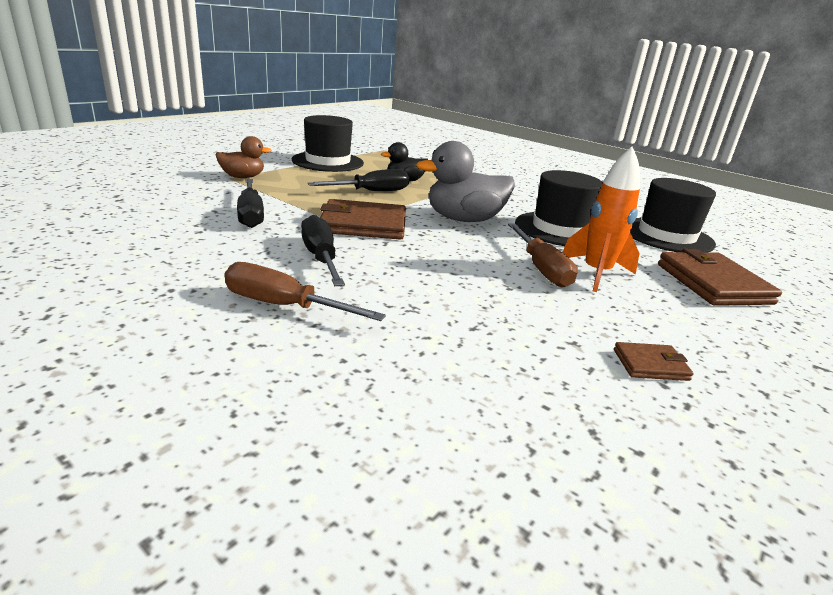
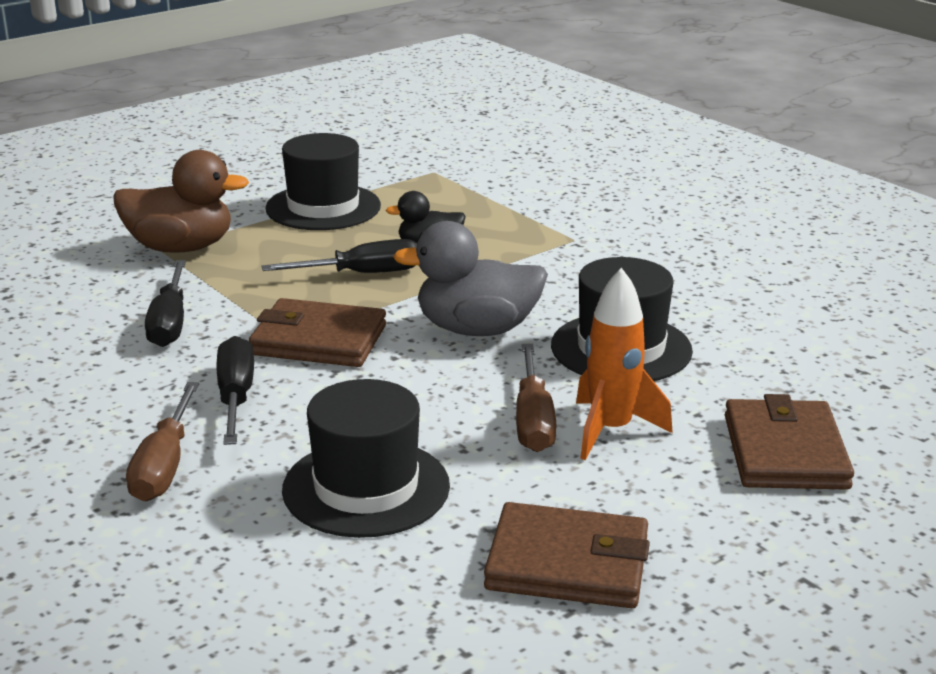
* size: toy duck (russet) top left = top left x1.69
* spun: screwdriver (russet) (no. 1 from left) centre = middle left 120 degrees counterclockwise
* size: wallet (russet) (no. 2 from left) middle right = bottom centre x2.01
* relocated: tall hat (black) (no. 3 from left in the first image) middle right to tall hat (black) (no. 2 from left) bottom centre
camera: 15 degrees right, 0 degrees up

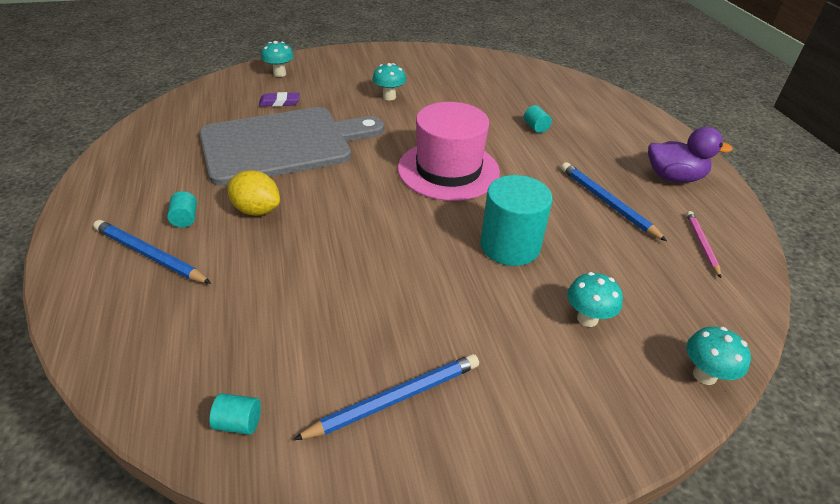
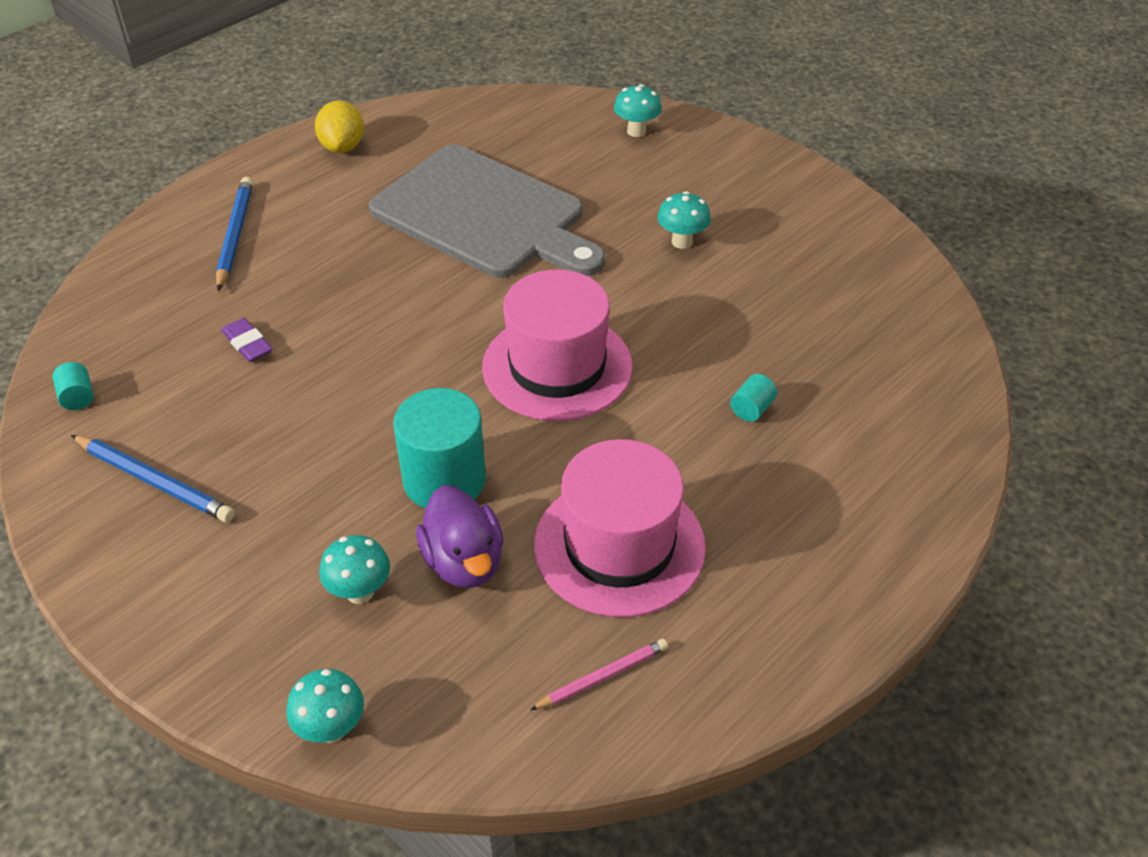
* missing: cylinder (aqua) (no. 1 from left) middle left
* relocated: toy lemon (yellow) middle left to top left
* relocated: pencil eraser (royal purple) top left to middle left
* exchanged: pencil (cobalt) (no. 3 from left) middle right to tall hat (pink) (no. 2 from left) centre
* relocated: toy duck (royal purple) top right to centre
camera: 60 degrees right, 5 degrees up

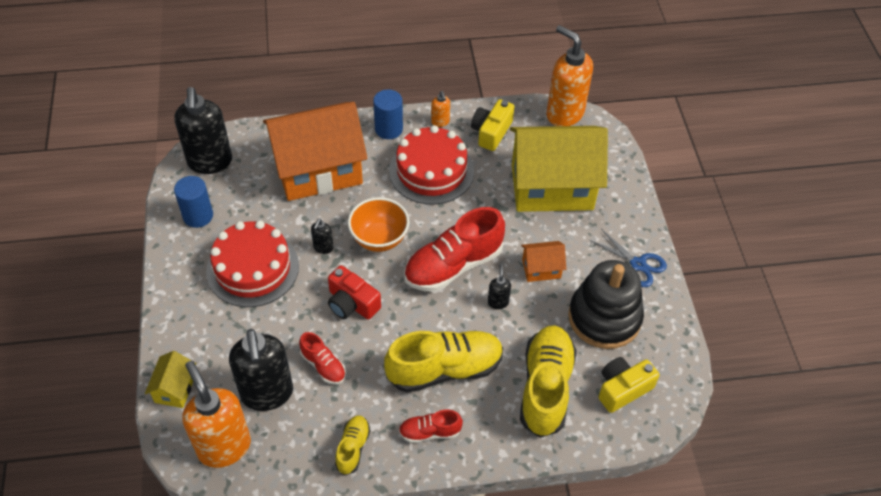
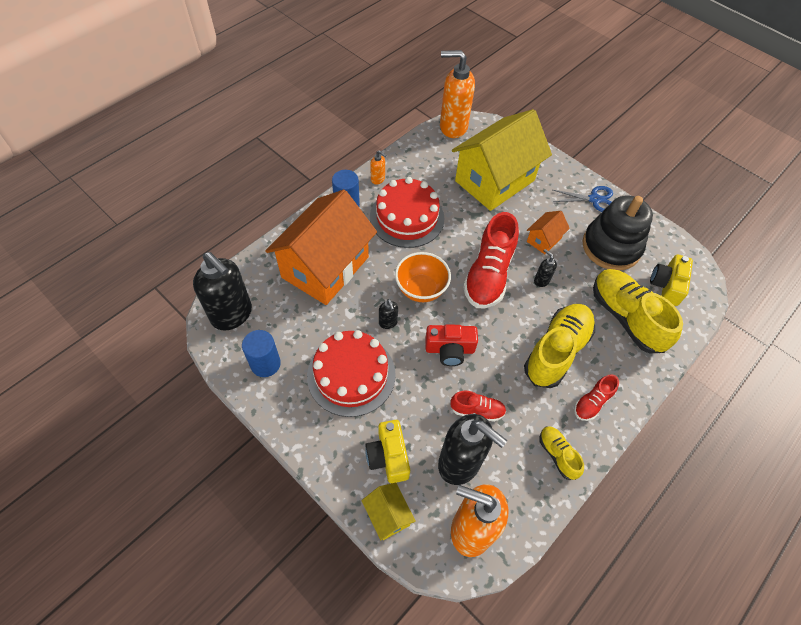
* relocated: compact camera (yellow) (no. 1 from left) top centre to bottom centre
camera: 40 degrees left, 5 degrees up

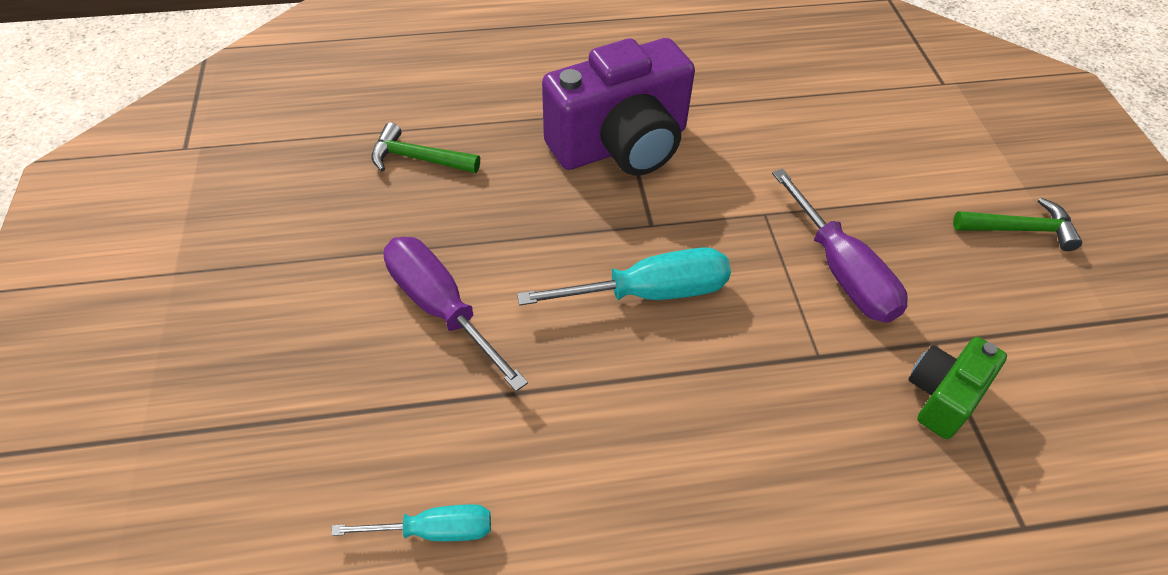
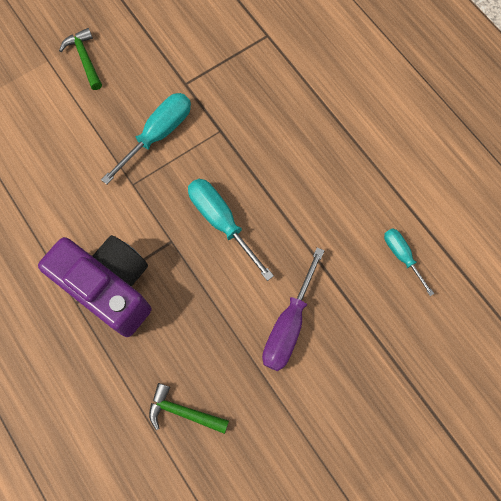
* spun: hammer (green) (no. 1 from left in the first image) top centre = bottom centre 120 degrees clockwise
* colour: screwdriver (royal purple) (no. 2 from left) middle right to screwdriver (aqua) (no. 1 from left) top left
* missing: compact camera (green) bottom right
camera: 115 degrees left, 20 degrees up

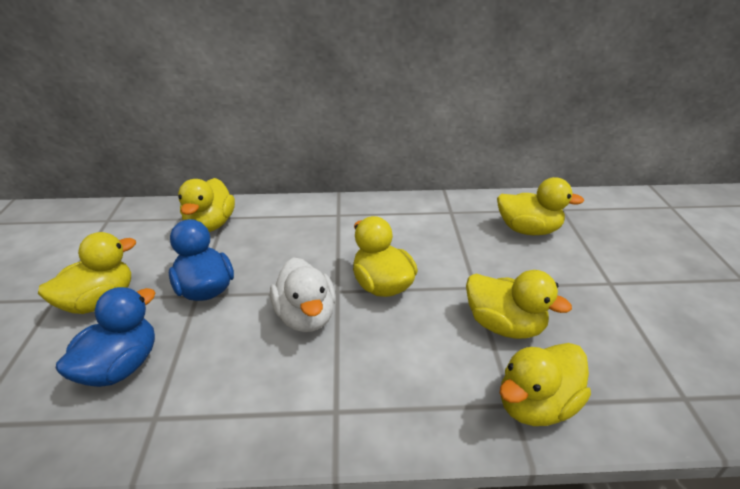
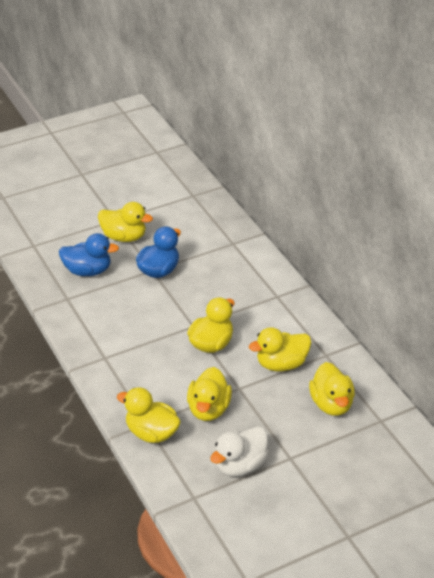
* relocated: toy duck (yellow) (no. 2 from left in the first image) middle left to toy duck (yellow) (no. 5 from left) centre
* relocated: toy duck (white) centre to bottom centre
camera: 65 degrees right, 5 degrees up

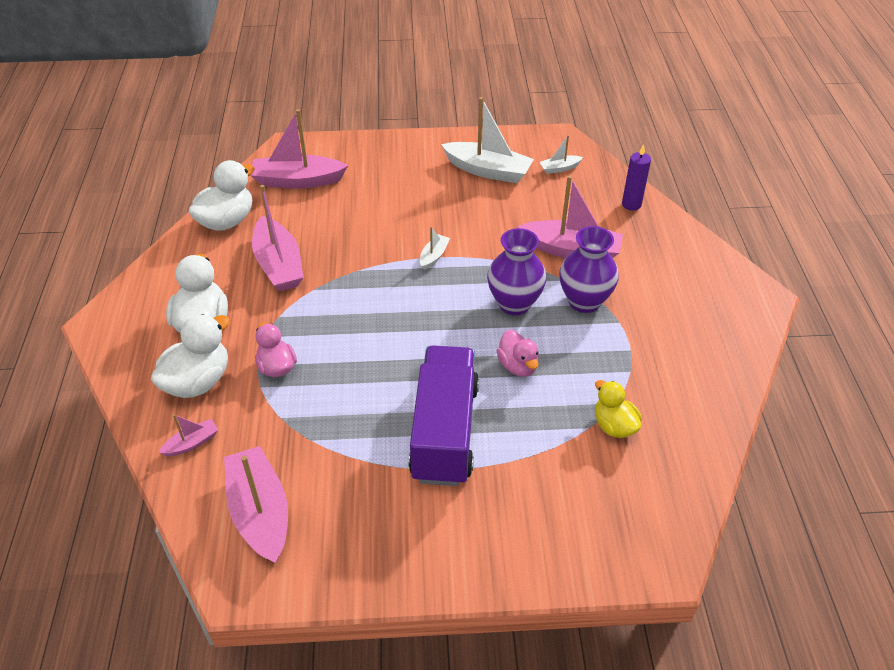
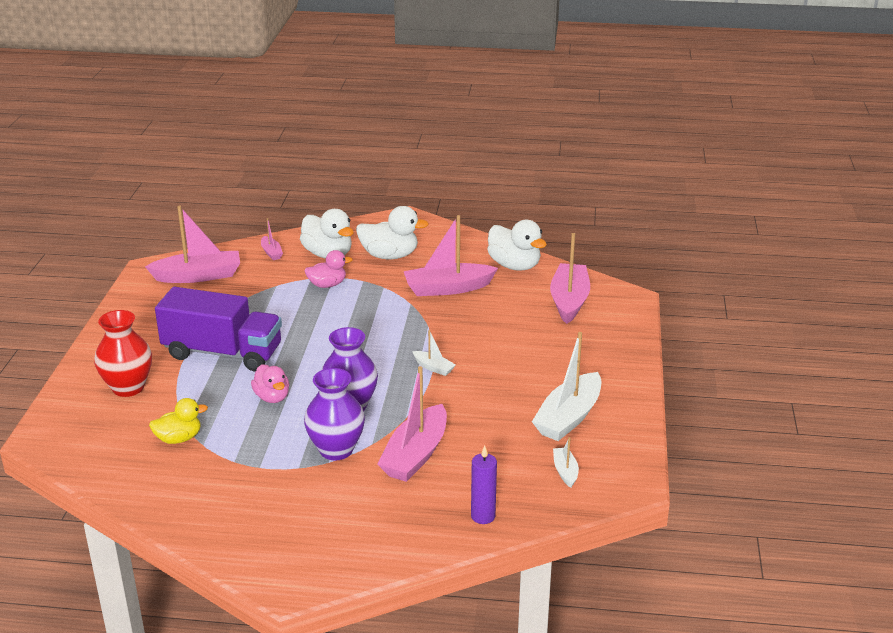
* spun: toy duck (pink) (no. 2 from left in the first image) centre = middle left 105 degrees counterclockwise
* appeared: flower vase (scarlet) middle left
camera: 100 degrees right, 15 degrees down

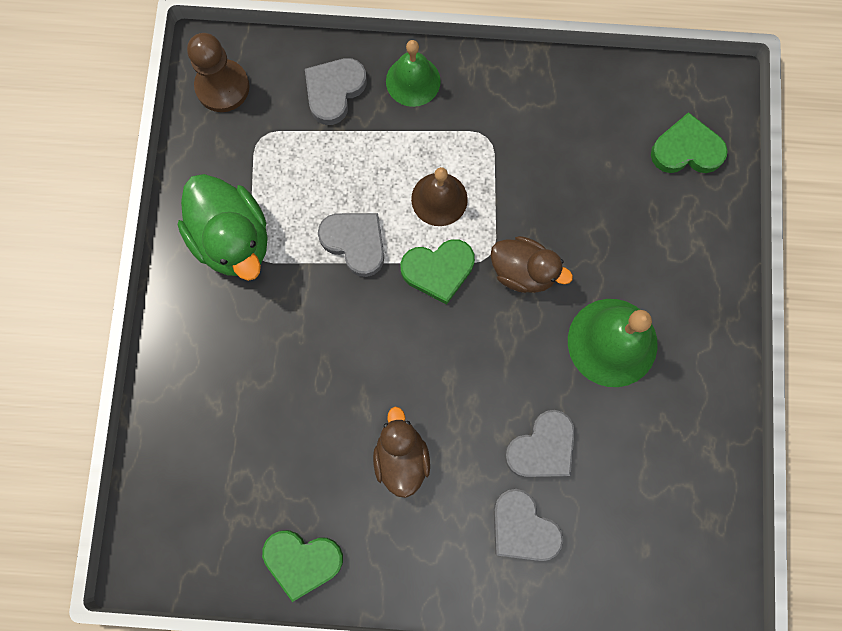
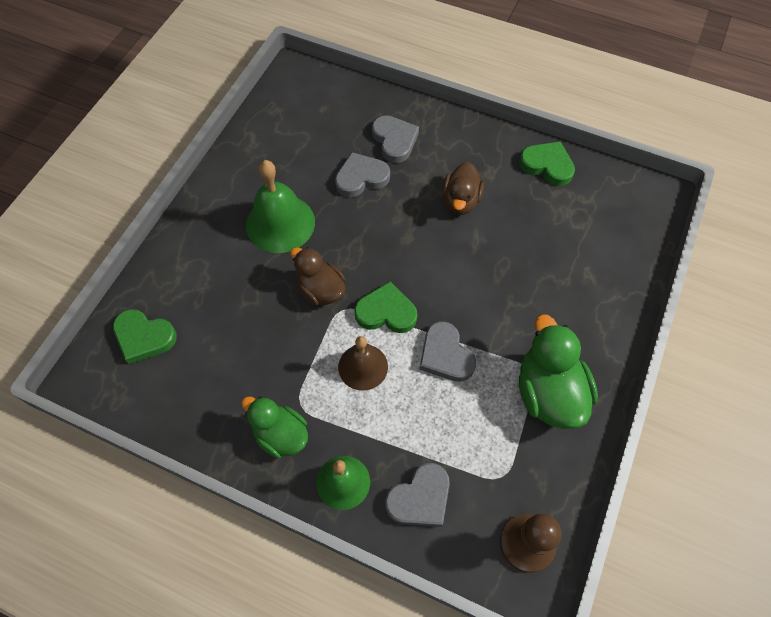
* appeared: toy duck (green) (no. 1 from left) bottom centre
camera: 160 degrees left, 15 degrees down

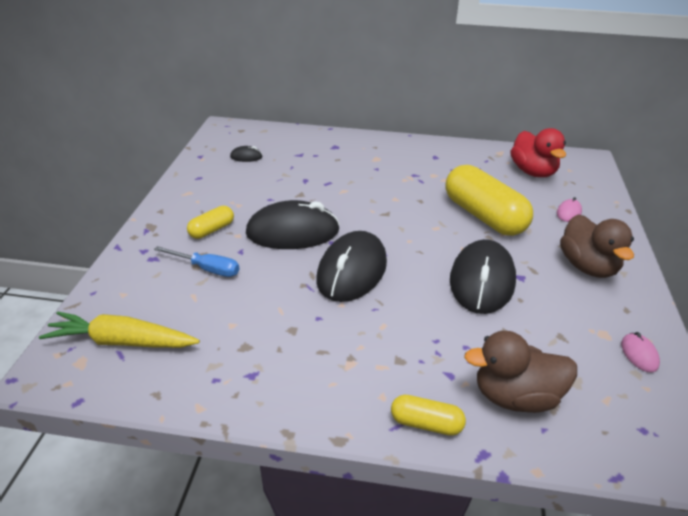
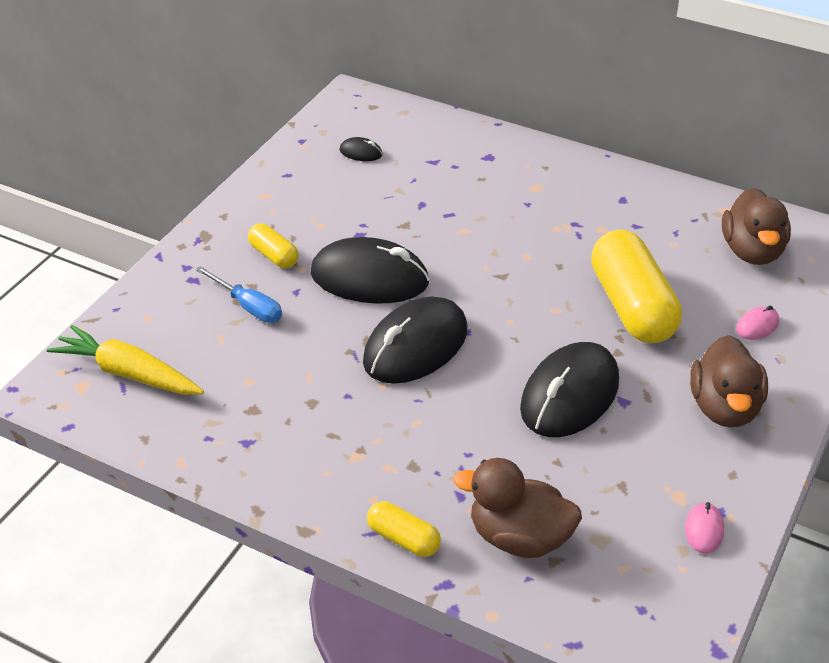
* spun: pill (yellow) (no. 1 from left) middle left = middle left 75 degrees clockwise
* colour: toy duck (scarlet) top right to toy duck (russet) (no. 3 from left) middle right
camera: 20 degrees right, 5 degrees up

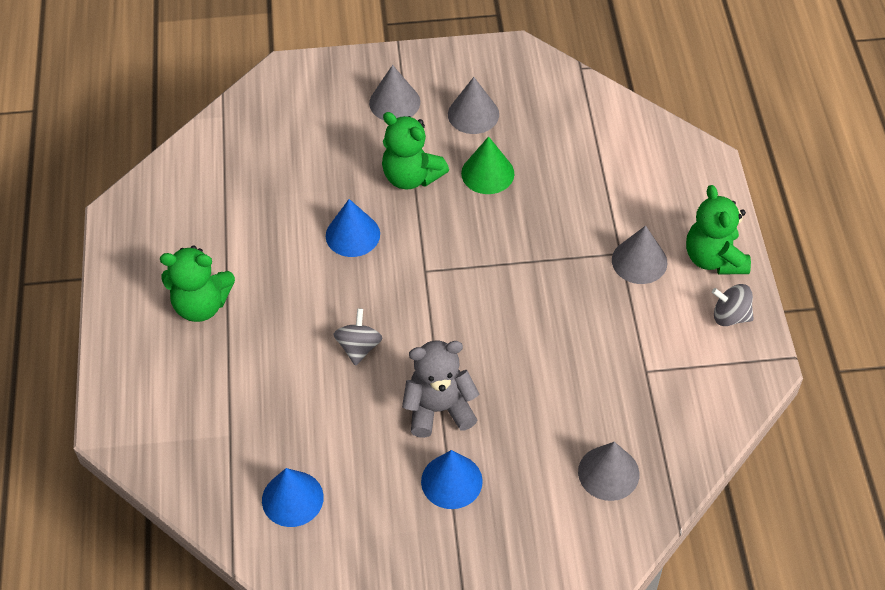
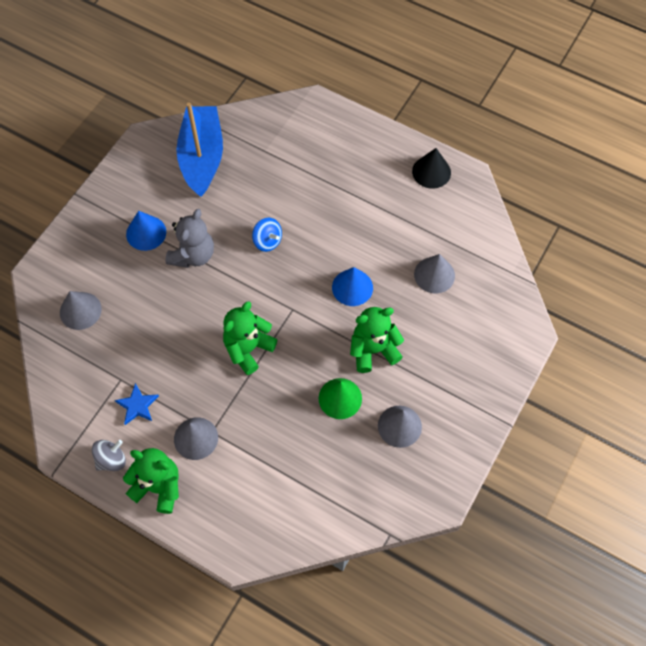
* relocated: stuffed bear (green) (no. 1 from left in the first image) middle left to stuffed bear (green) (no. 2 from left) centre
* exchanged: cone shape (cobalt) (no. 1 from left) bottom left to sailboat (cobalt) top left
* colour: whirligig (grey) (no. 1 from left) centre to whirligig (cobalt) centre
* relocated: cone shape (grey) (no. 1 from left in the first image) top centre to cone shape (grey) (no. 4 from left) middle right
* appeared: star (cobalt) middle left
* appeared: cone shape (black) top right
camera: 125 degrees right, 10 degrees up

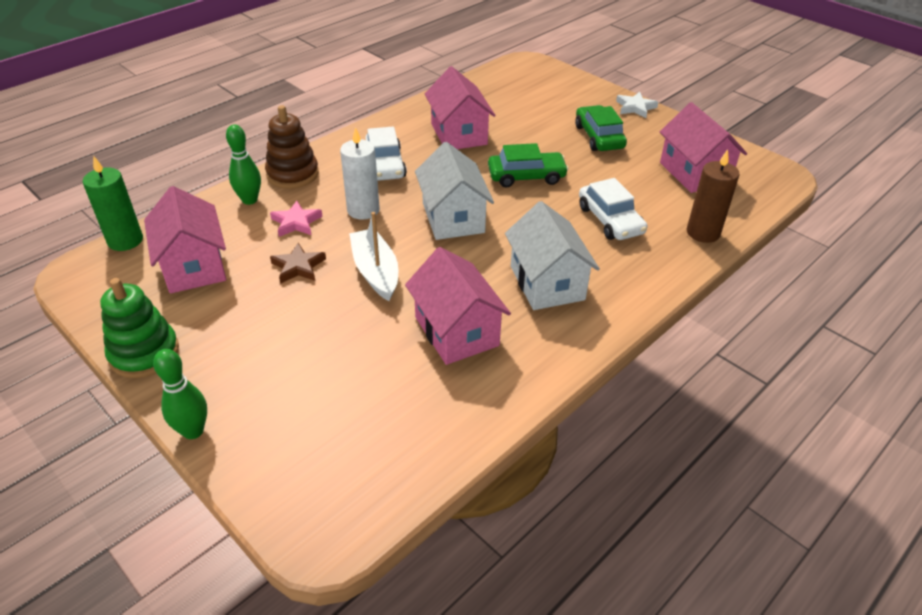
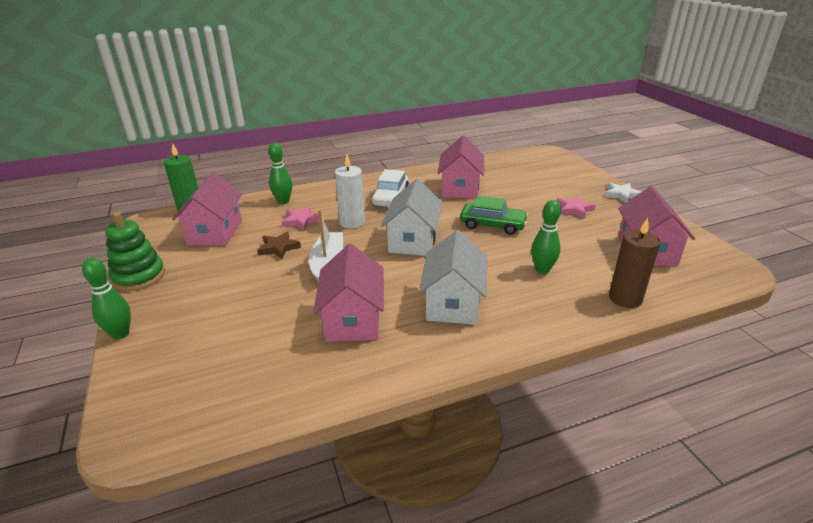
* missing: stacking rings (russet) top left
* exchanged: toy car (green) (no. 2 from left) top centre to star (pink) (no. 2 from left) middle right
* exchanged: toy car (white) (no. 2 from left) centre to tenpin (green) (no. 3 from left) middle right
camera: 25 degrees right, 10 degrees down

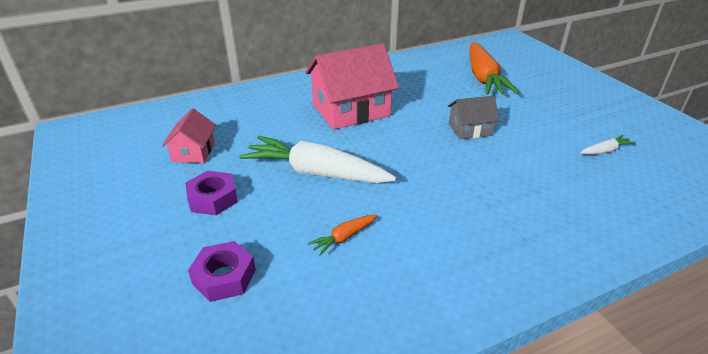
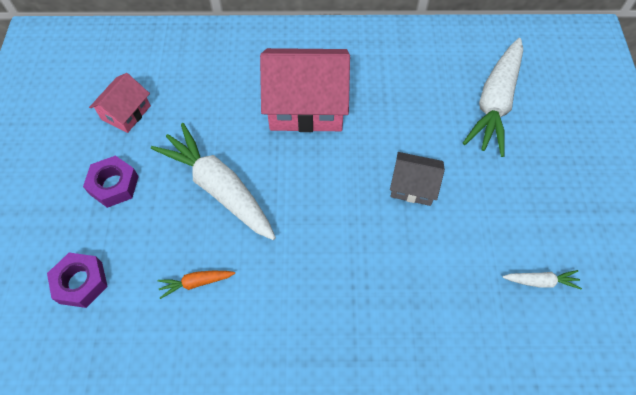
* colour: root vegetable (orange) (no. 2 from left) top right to root vegetable (white) (no. 2 from left) top right
camera: 25 degrees right, 25 degrees up

